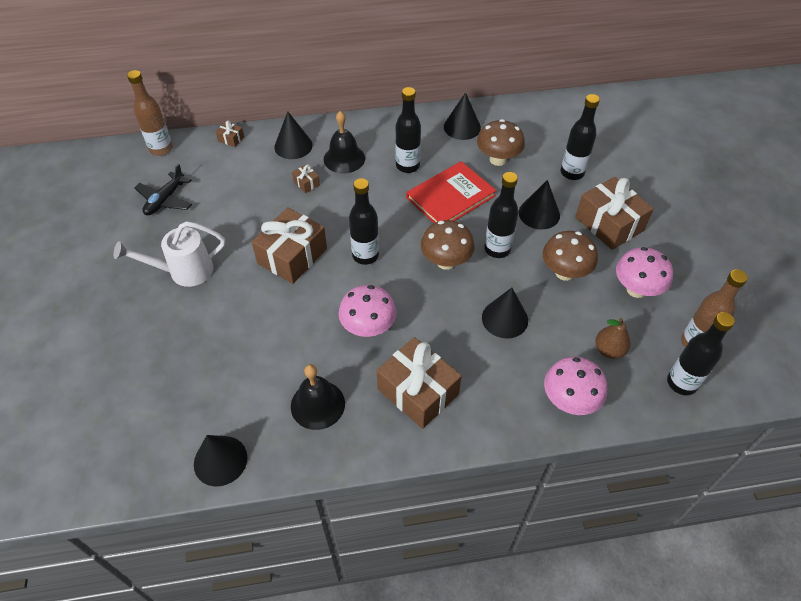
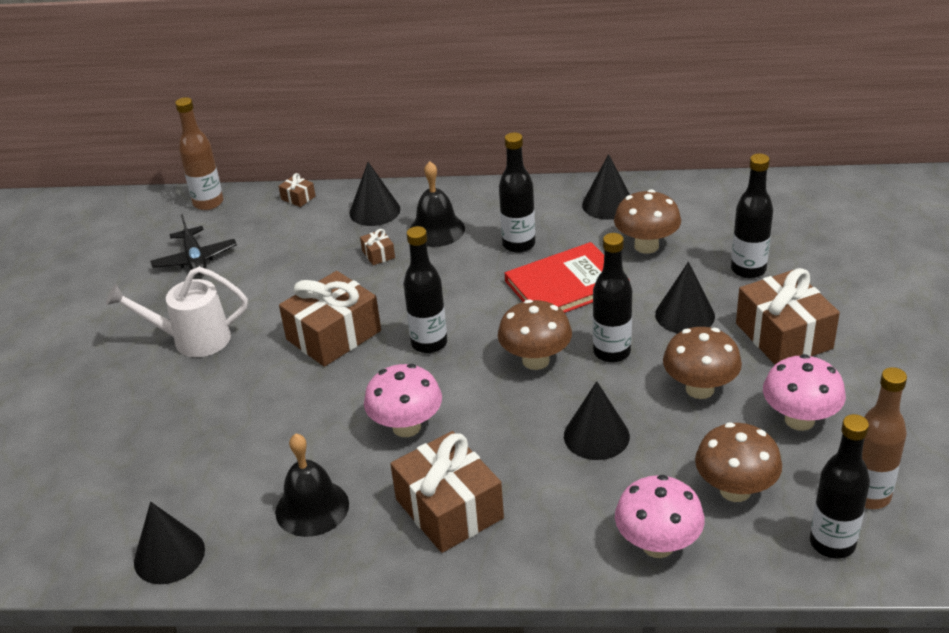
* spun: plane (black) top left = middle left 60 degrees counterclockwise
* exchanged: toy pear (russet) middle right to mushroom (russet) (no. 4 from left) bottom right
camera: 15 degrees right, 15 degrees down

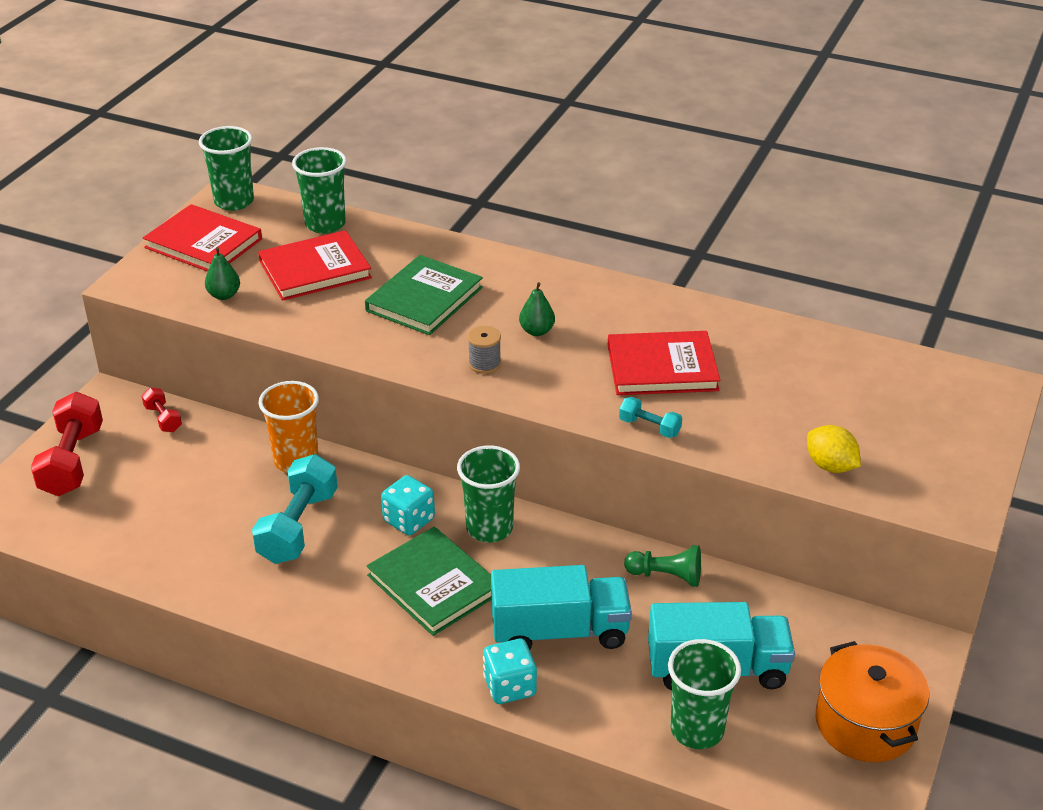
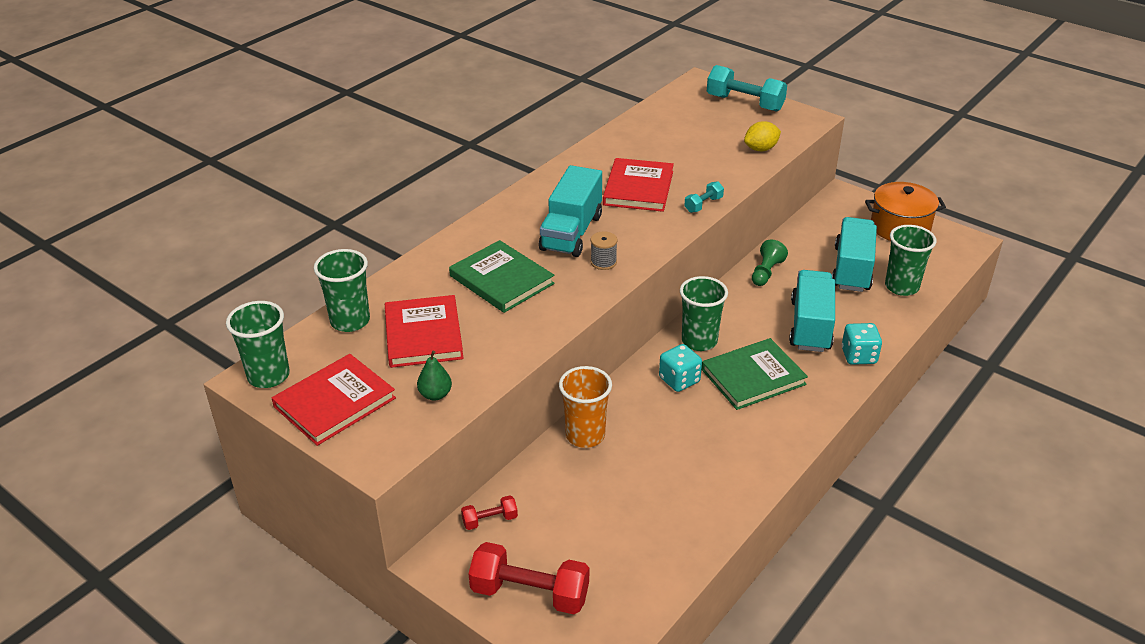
* relocated: dumbbell (aqua) (no. 1 from left in the first image) middle left to dumbbell (aqua) (no. 2 from left) top centre
* exchanged: toy pear (green) (no. 2 from left) centre to truck (aqua) (no. 1 from left) top centre
camera: 75 degrees left, 0 degrees up

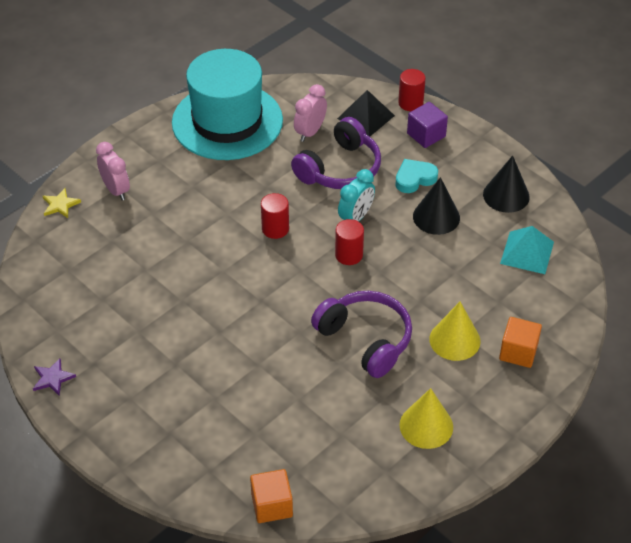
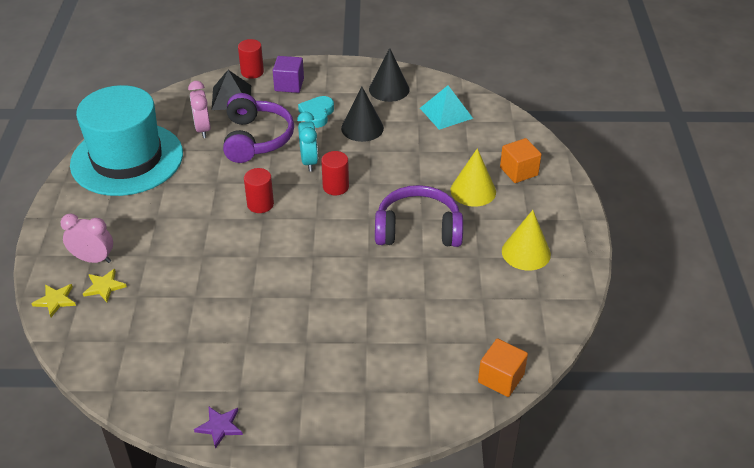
* appeared: star (yellow) (no. 2 from left) middle left
camera: 45 degrees left, 5 degrees down

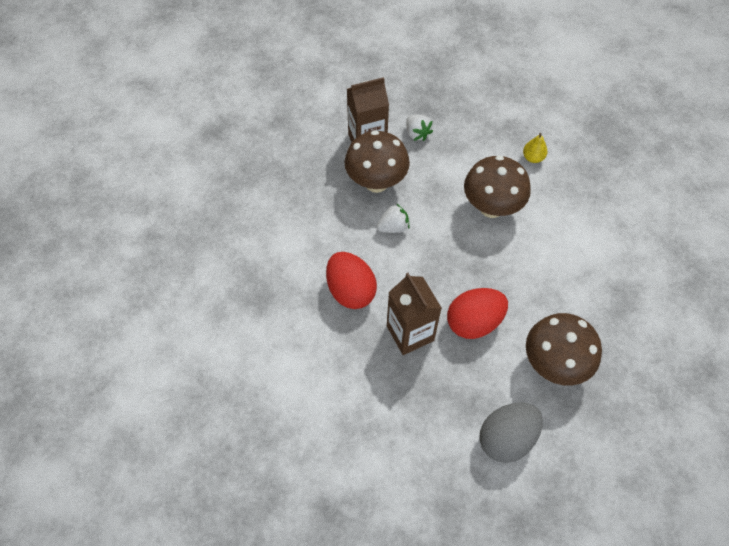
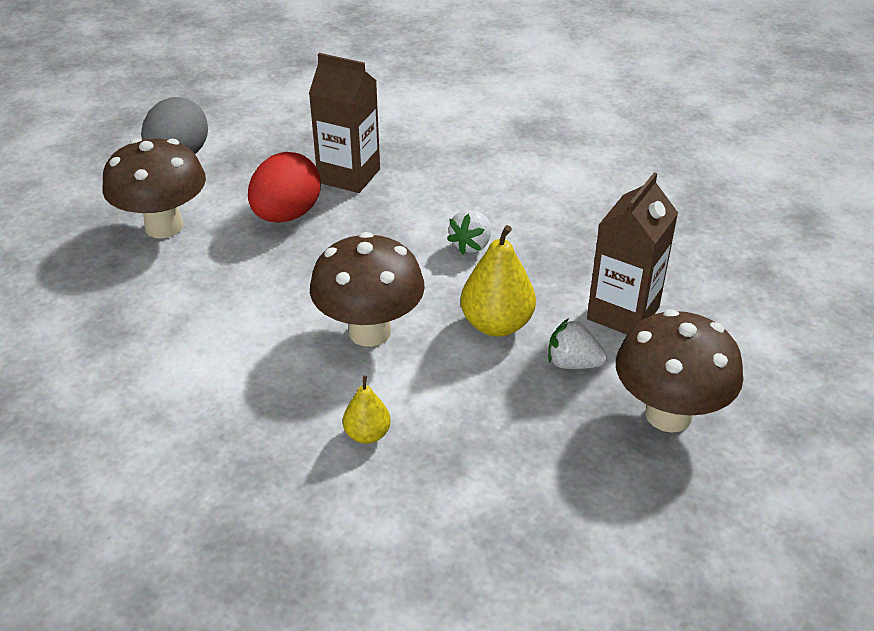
* missing: toy egg (scarlet) (no. 1 from left) centre
* relocated: mushroom (russet) (no. 1 from left in the first image) top centre to mushroom (russet) (no. 3 from left) middle right
* appeared: toy pear (yellow) (no. 2 from left) centre
camera: 140 degrees right, 20 degrees down

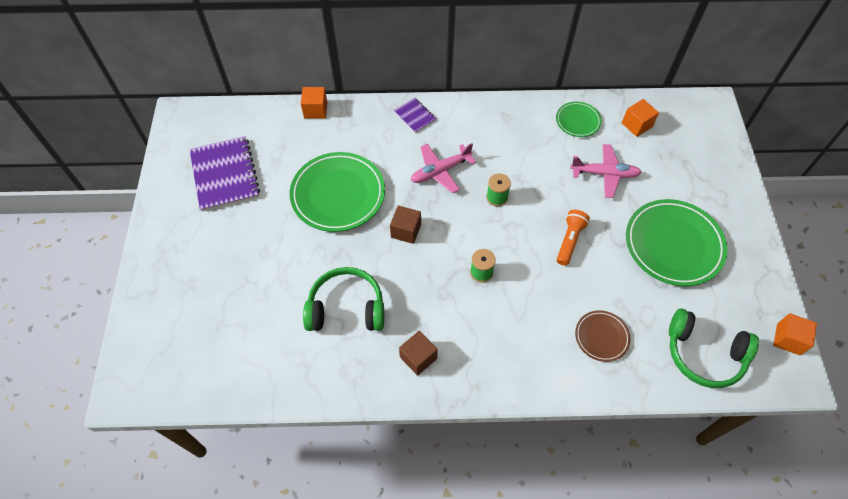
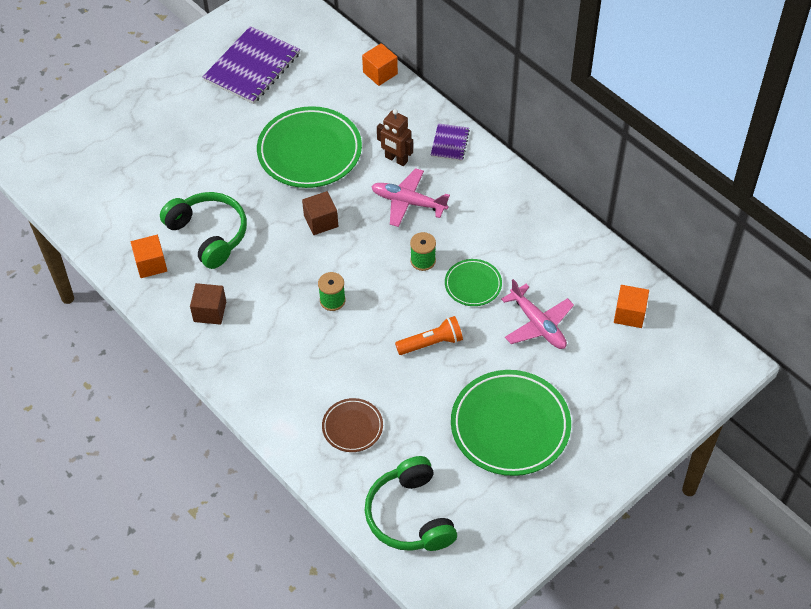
* relocated: plate (green) (no. 2 from left) top right to centre
* relocated: block (orange) (no. 3 from left in the first image) bottom right to block (orange) (no. 1 from left) middle left
* appeared: robot (russet) top centre
camera: 50 degrees right, 5 degrees down

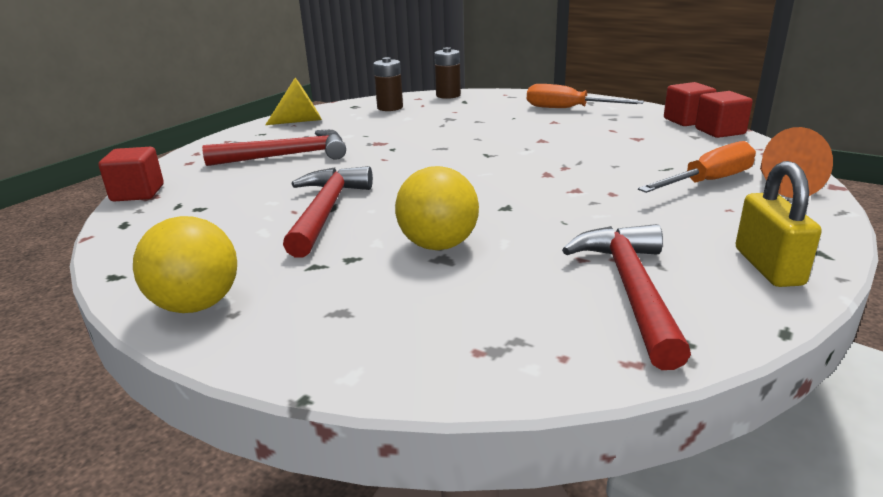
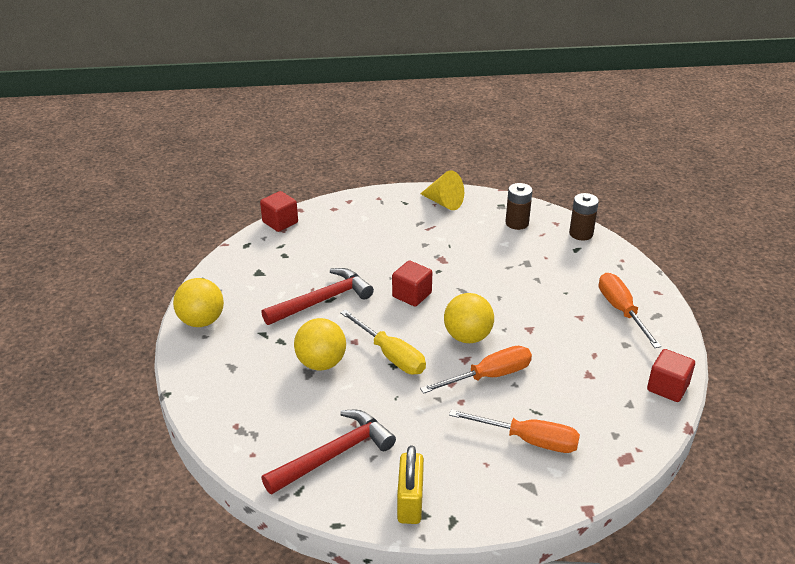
* missing: hammer (scarlet) (no. 1 from left) top left
* relocated: block (scarlet) (no. 3 from left in the first image) top right to block (scarlet) (no. 2 from left) centre
* spun: lock (yellow) middle right = bottom centre 45 degrees counterclockwise
* missing: cone shape (orange) top right
* appeared: screwdriver (yellow) centre
* appeared: screwdriver (orange) (no. 1 from left) centre
* appeared: ball (yellow) (no. 3 from left) centre
camera: 50 degrees right, 10 degrees up

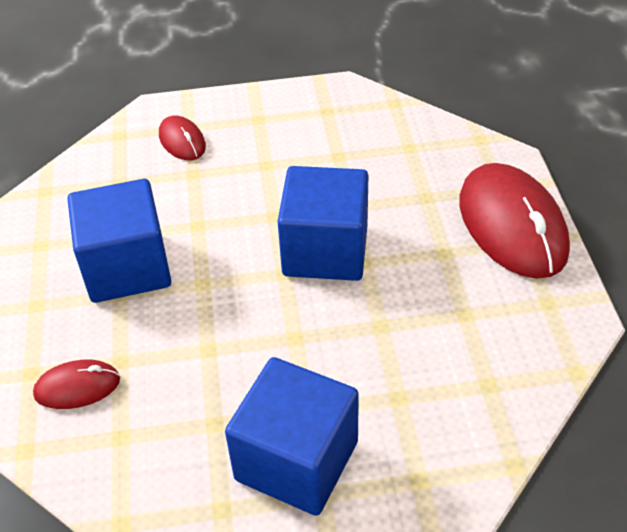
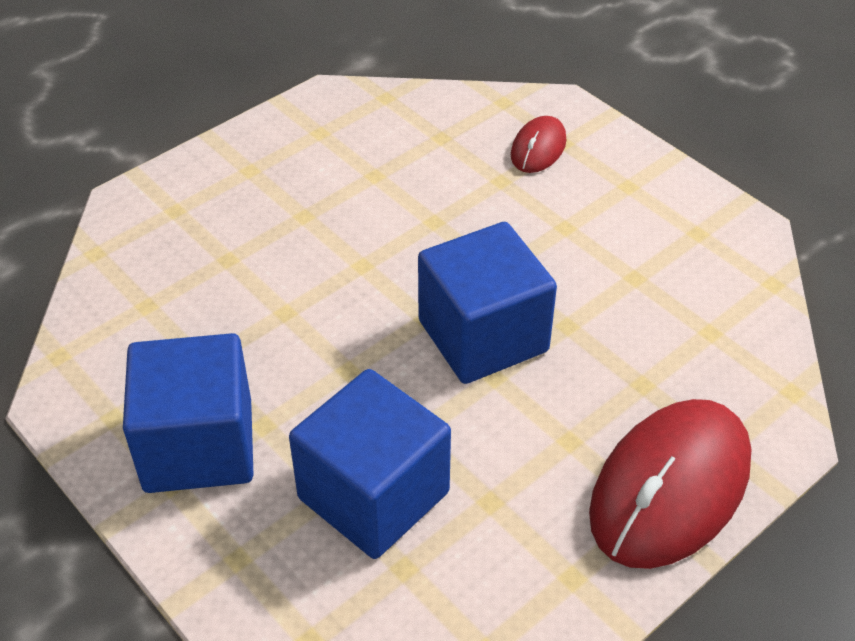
* missing: PC mouse (scarlet) (no. 1 from left) bottom left
* relocated: block (cobalt) (no. 1 from left in the first image) middle left to block (cobalt) (no. 2 from left) bottom centre
camera: 55 degrees right, 0 degrees up

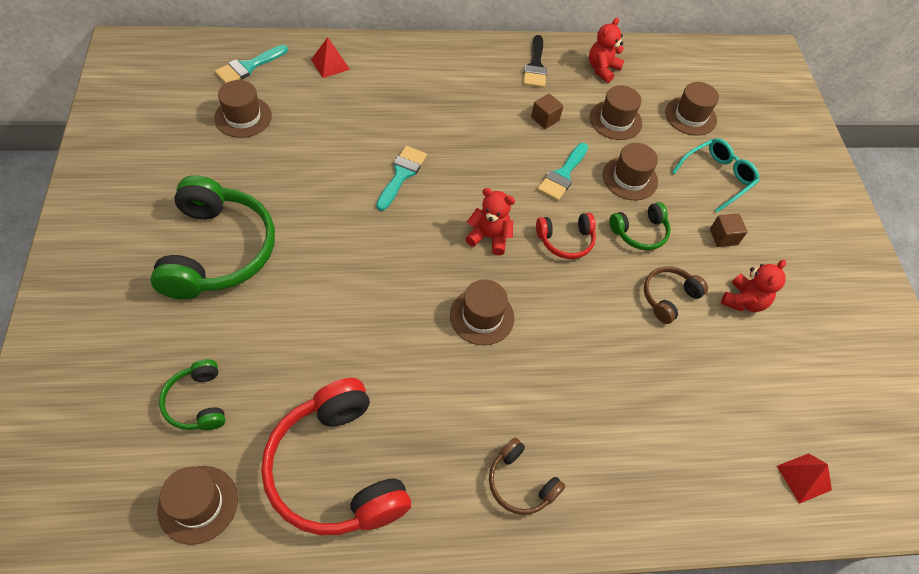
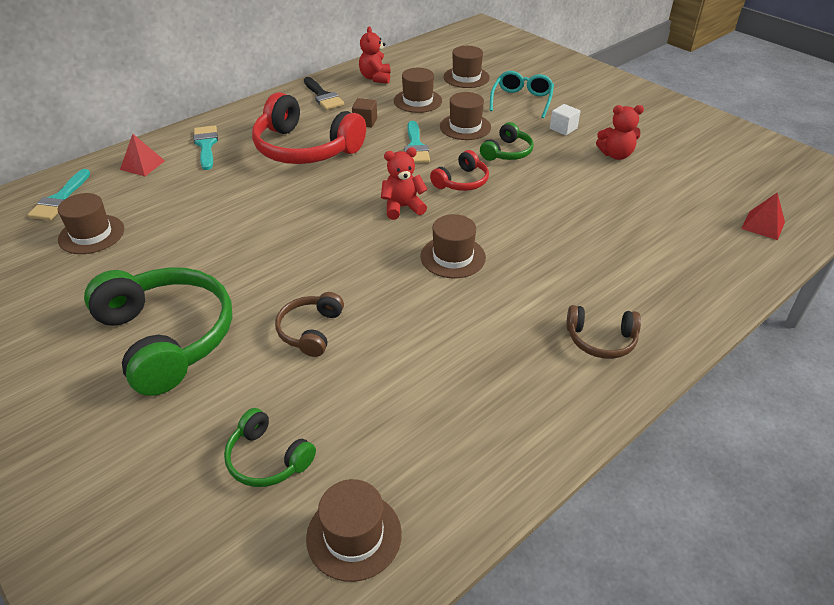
* relocated: over-ear headphones (scarlet) (no. 1 from left) bottom centre to top centre
* relocated: brush (aqua) (no. 2 from left) top centre to top left
* relocated: over-ear headphones (russet) (no. 2 from left in the first image) middle right to over-ear headphones (russet) (no. 1 from left) centre
* colour: block (russet) (no. 2 from left) middle right to block (white) top right
* spun: stuffed bear (scarlet) (no. 3 from left) middle right = top right 90 degrees clockwise
camera: 30 degrees left, 15 degrees down

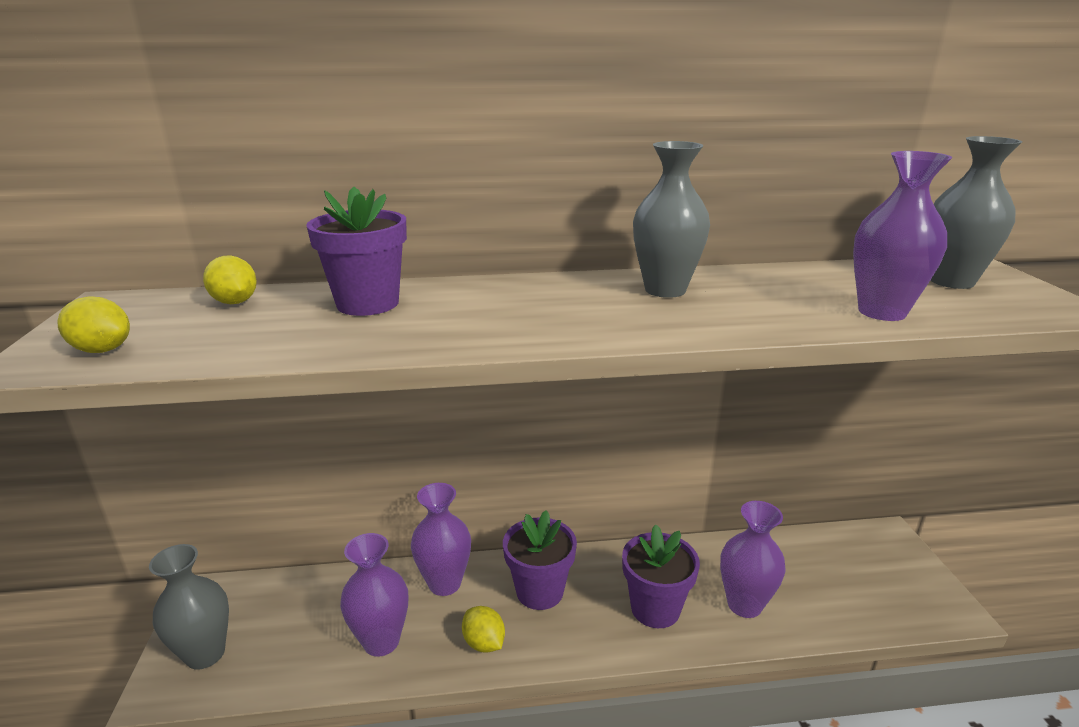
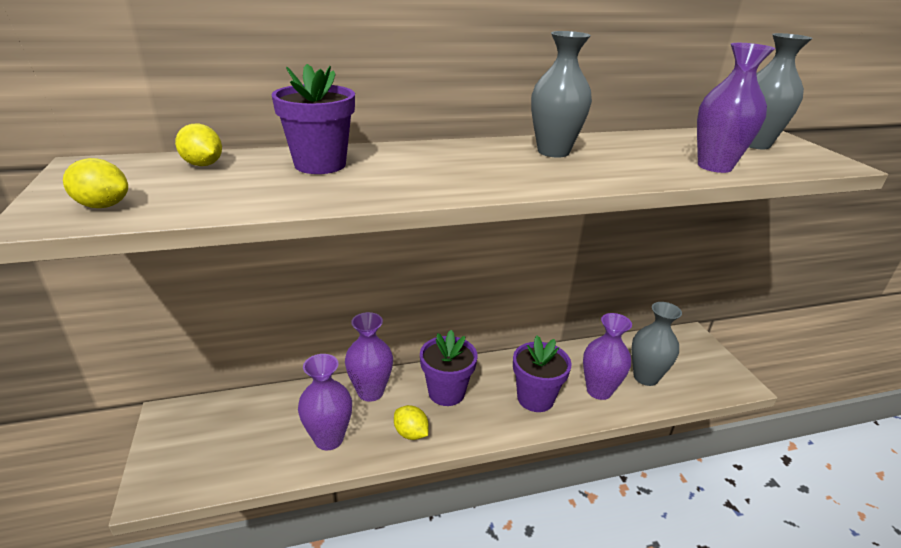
* relocated: flower vase (grey) (no. 1 from left in the first image) bottom left to flower vase (grey) (no. 2 from left) middle right
camera: 10 degrees left, 5 degrees up

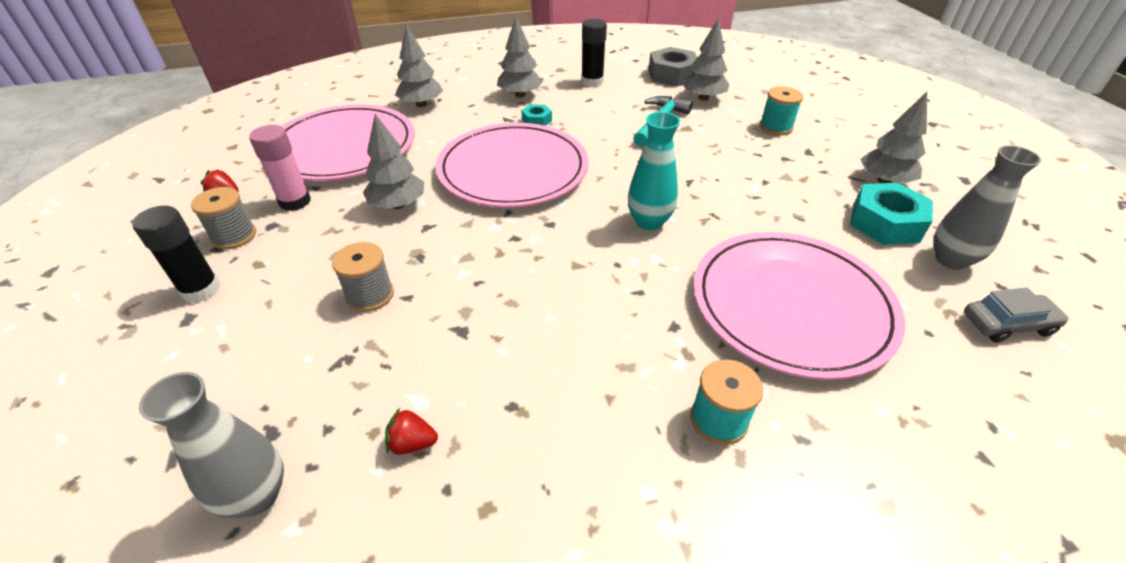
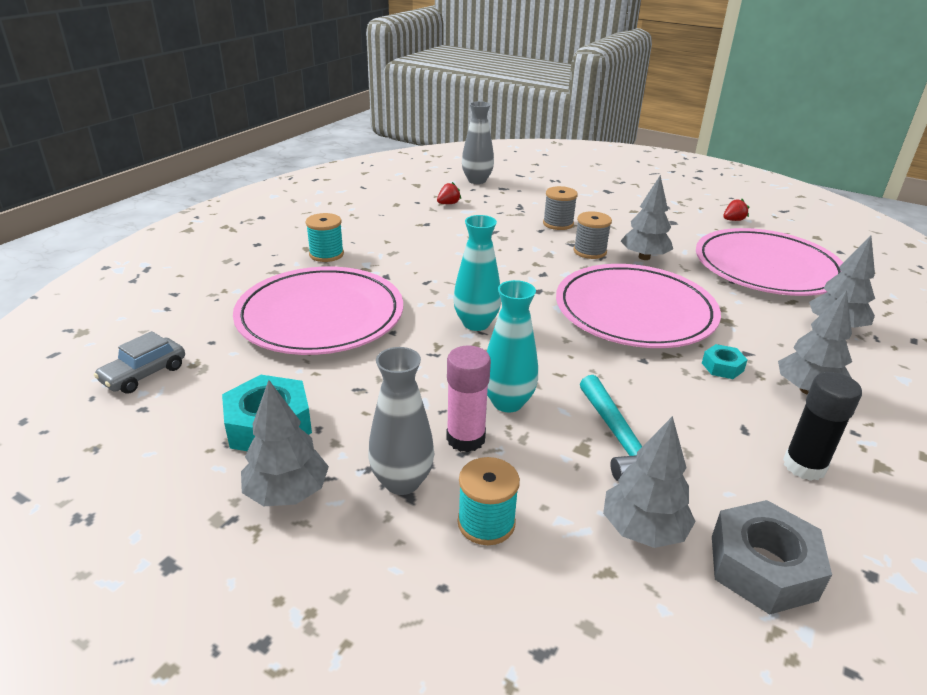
* missing: glue stick (black) (no. 1 from left) middle left
* relocated: reel of thread (grey) (no. 1 from left in the first image) middle left to reel of thread (grey) (no. 2 from left) centre
* relocated: glue stick (pink) top left to centre
* relocated: flower vase (grey) (no. 2 from left in the first image) middle right to flower vase (grey) (no. 1 from left) centre
* appeared: flower vase (aqua) (no. 2 from left) centre
camera: 135 degrees right, 10 degrees down

